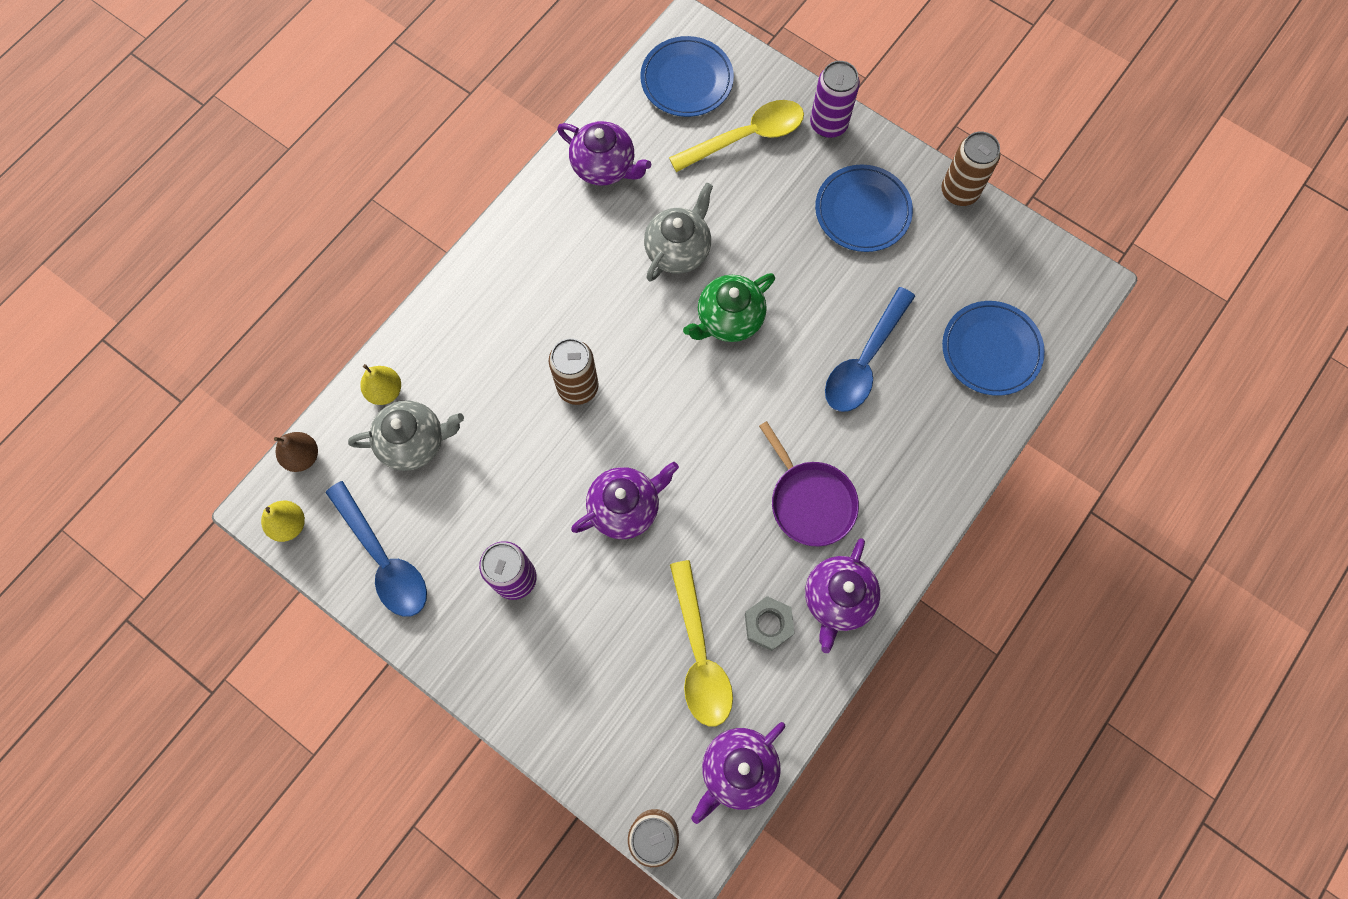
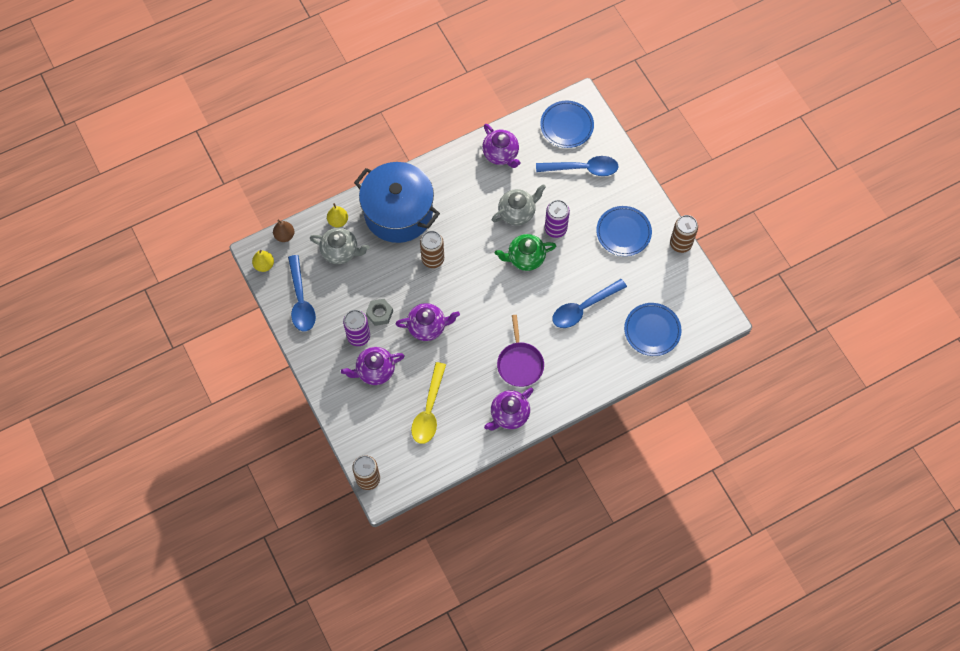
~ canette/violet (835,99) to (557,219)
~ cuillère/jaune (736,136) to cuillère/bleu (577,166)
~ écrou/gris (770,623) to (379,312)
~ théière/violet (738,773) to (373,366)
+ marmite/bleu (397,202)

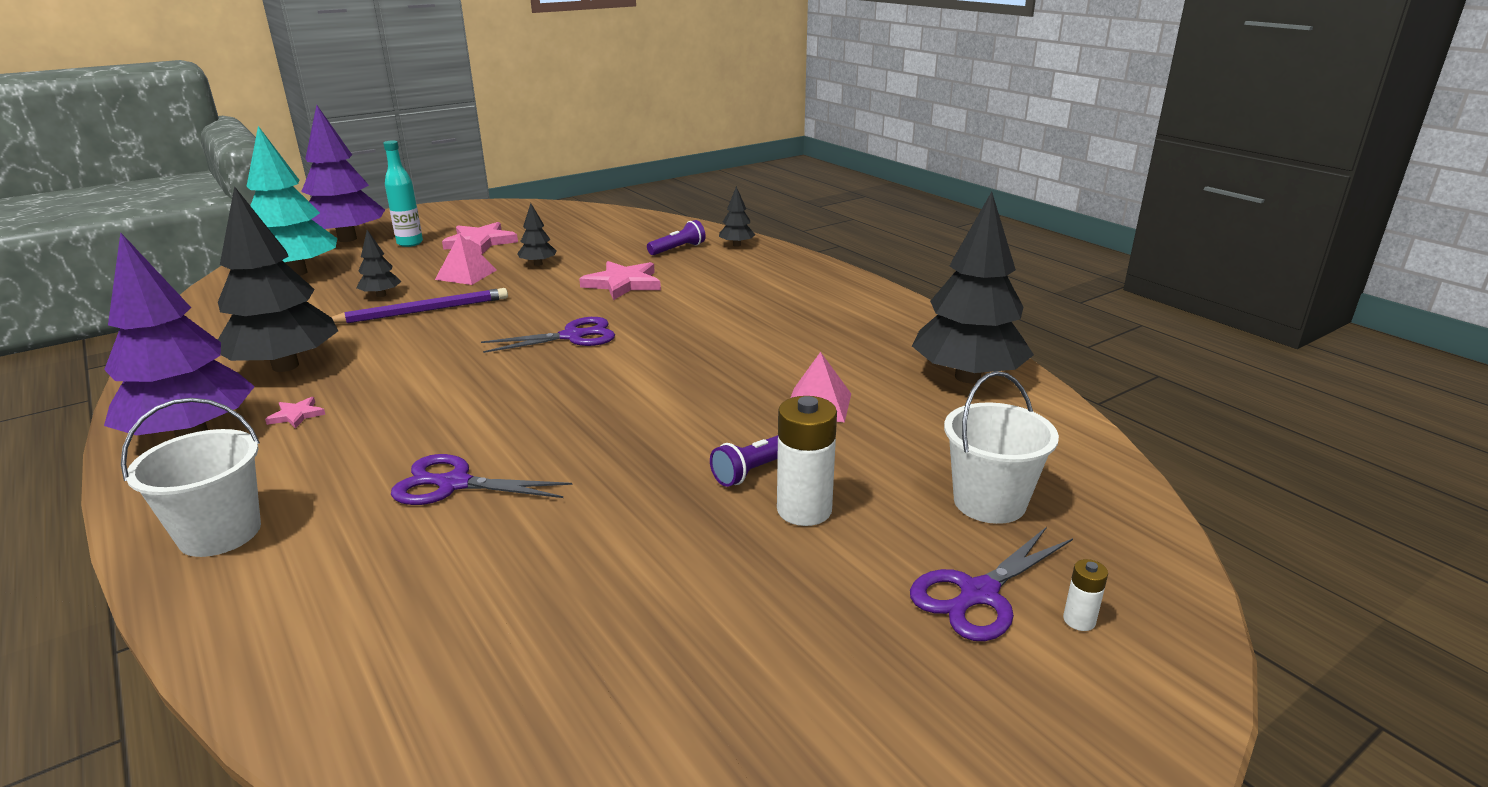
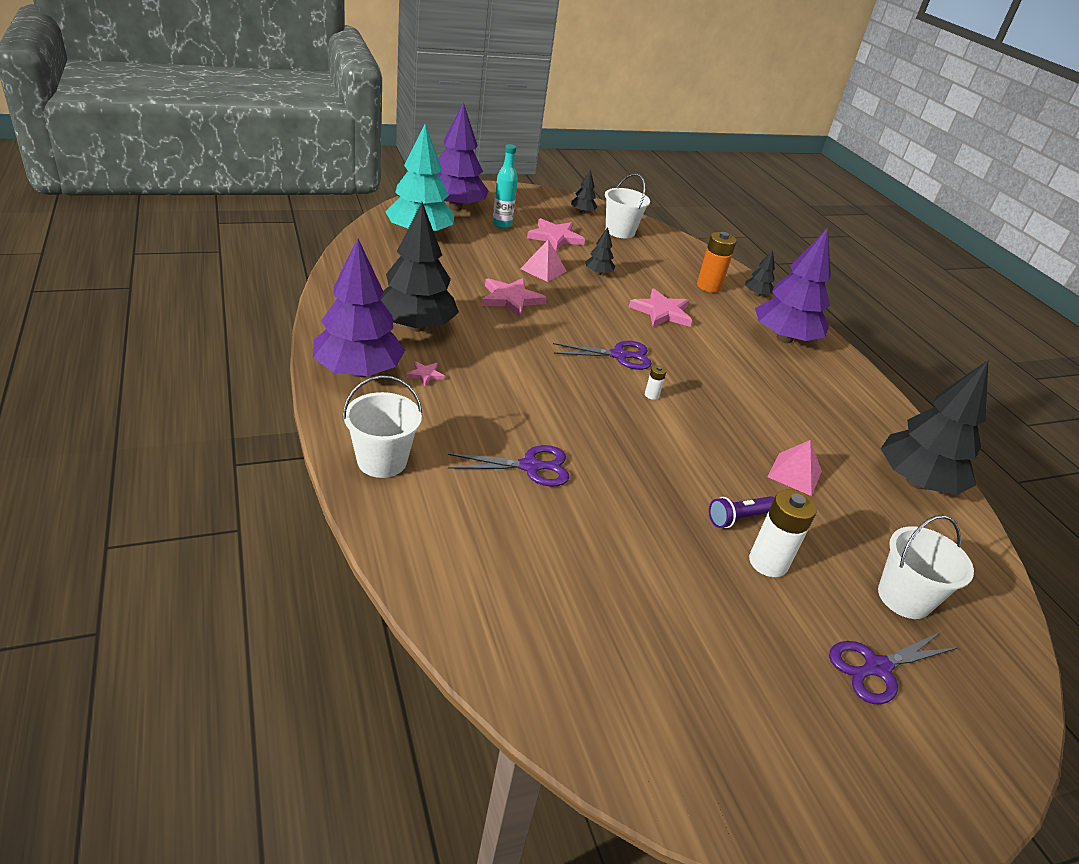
~ lampe de poche/violet (676,237) to pile/orange (717,262)
~ arbre/noir (379,263) to (584,192)
~ crayon/violet (419,306) to étoile/rose (514,297)
~ ciseaux/violet (481,479) = (509,465) 150 degrees clockwise
~ pile/blanc (1085,595) to (656,382)
+ seau/blanc (627,206)
+ arbre/violet (793,285)

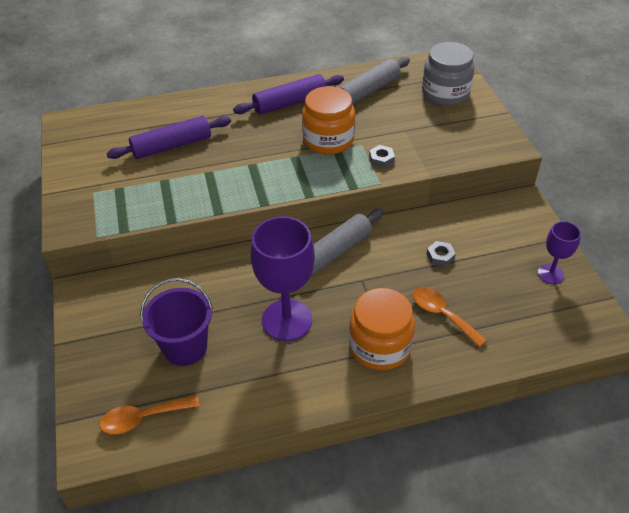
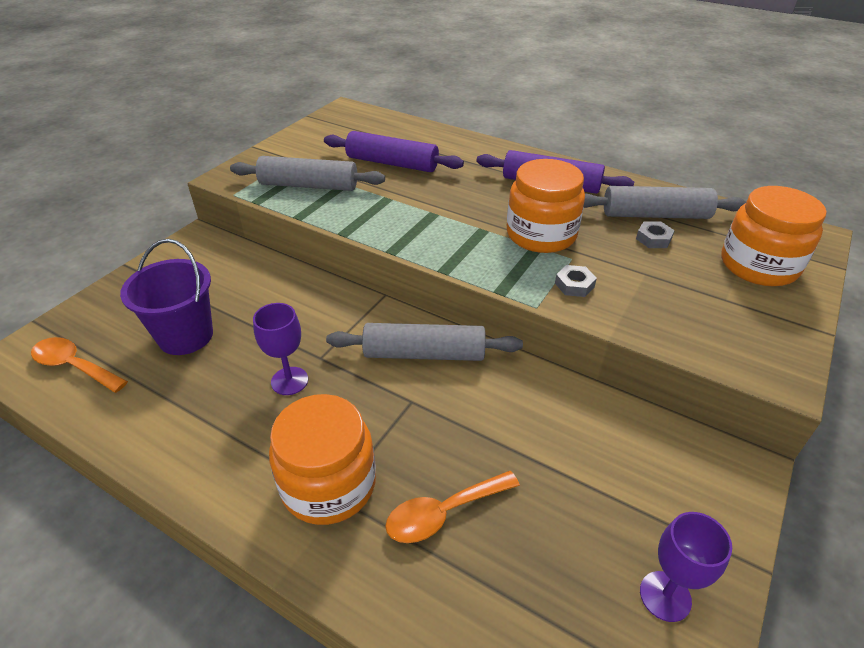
~ bocal/gris (448,74) to bocal/orange (774,236)
~ verre à pied/violet (283,278) = (280,349) x0.54
~ écrou/gris (441,254) to (655,234)
~ cuillère/orange (450,317) = (452,507) 120 degrees counterclockwise
+ rouleau à pâtisserie/gris (307,173)

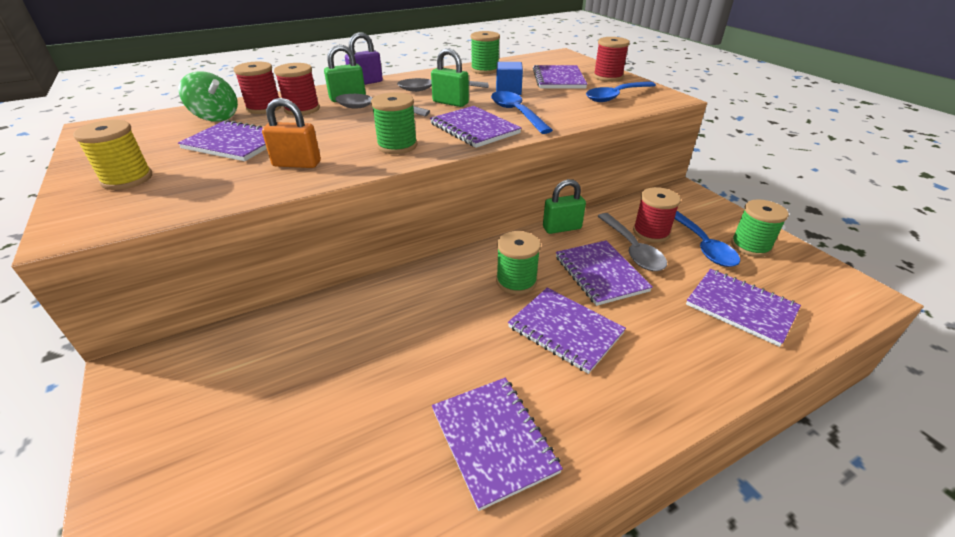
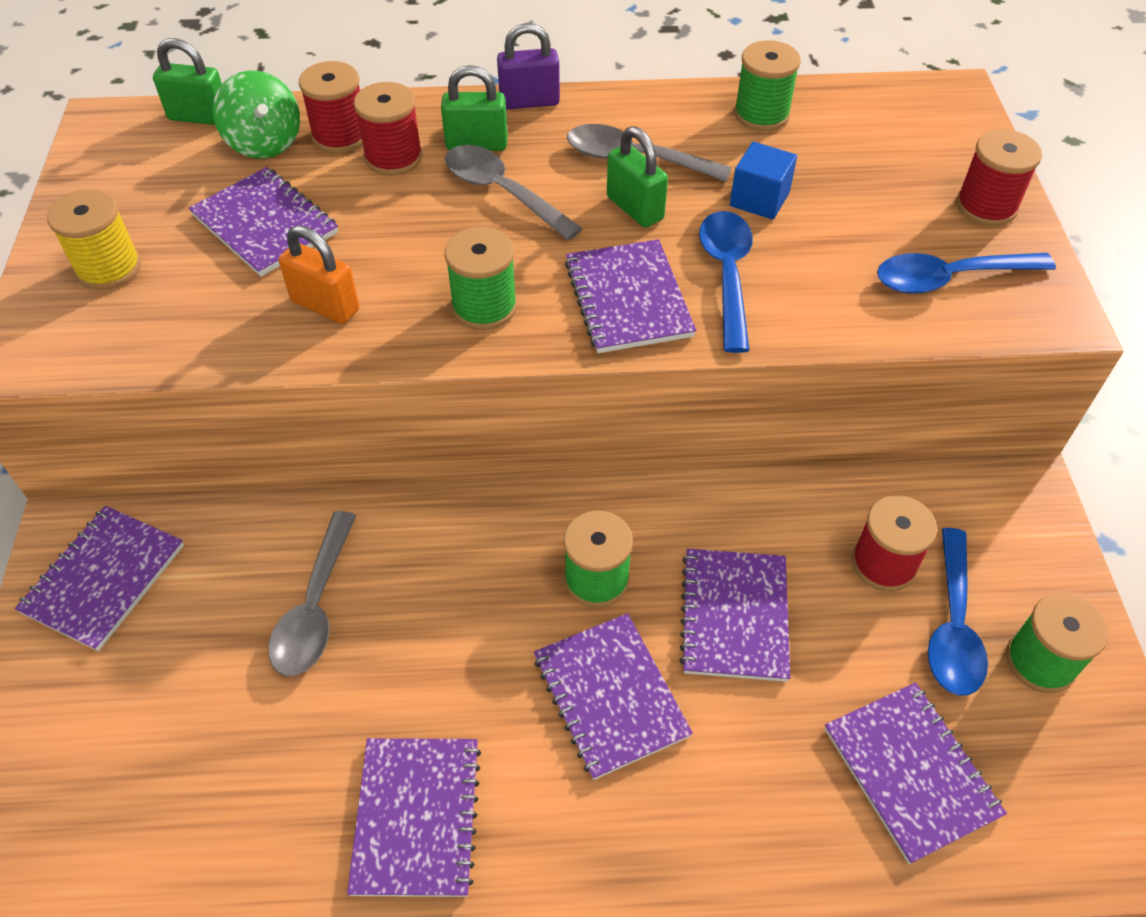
~ carnet/violet (560,76) to (99,578)
~ cadenas/vert (564,206) to (187,81)
~ cuillère/gris (632,242) to (312,593)

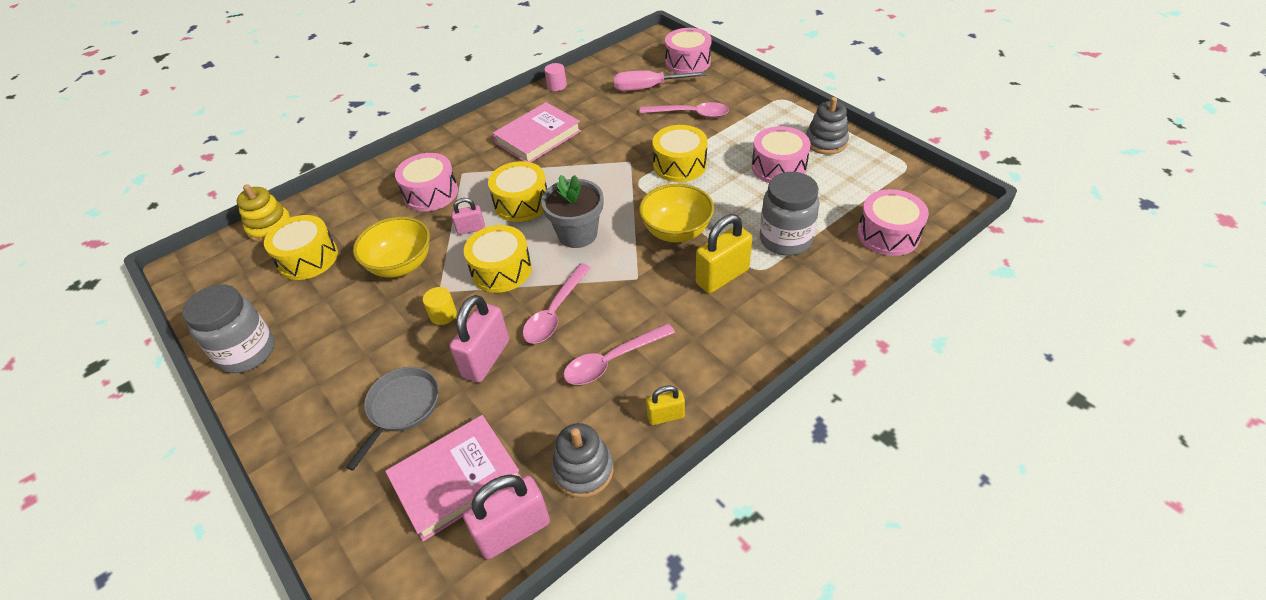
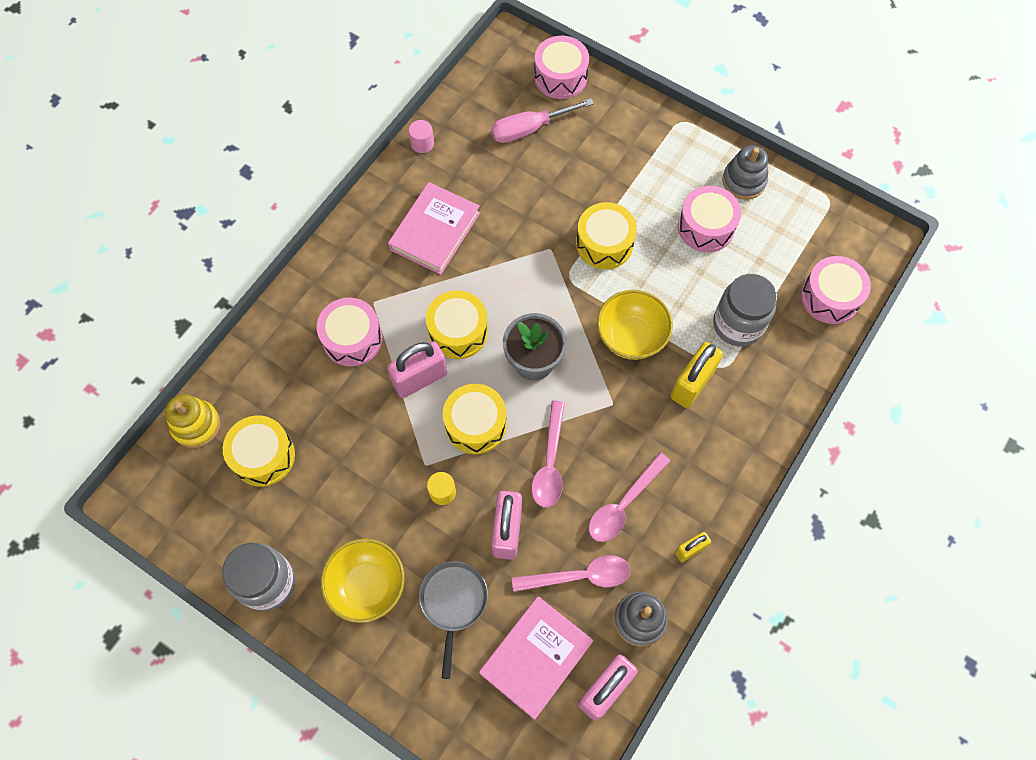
~ cuillère/rose (684,110) to (571,573)
~ cadenas/rose (468,216) = (417,369) x1.80
~ bol/jaune (391,247) to (363,580)

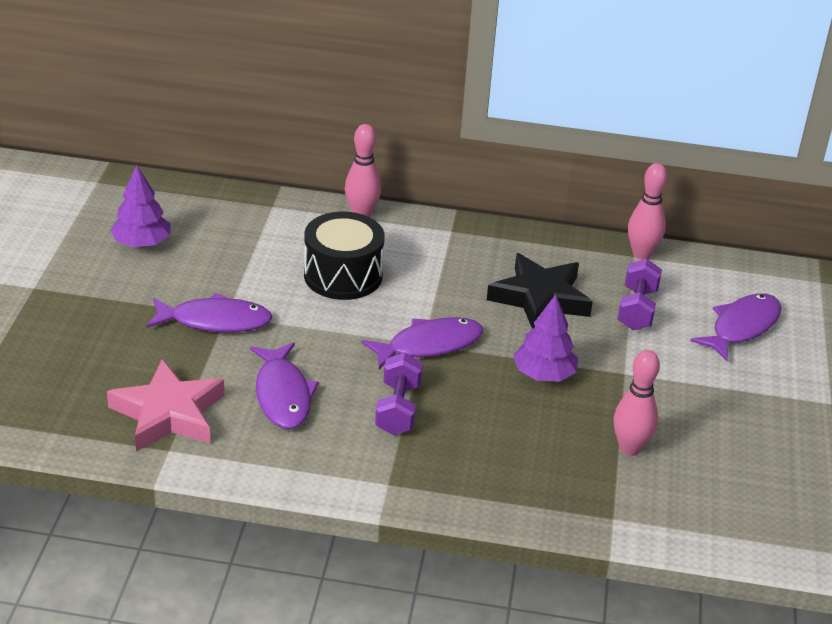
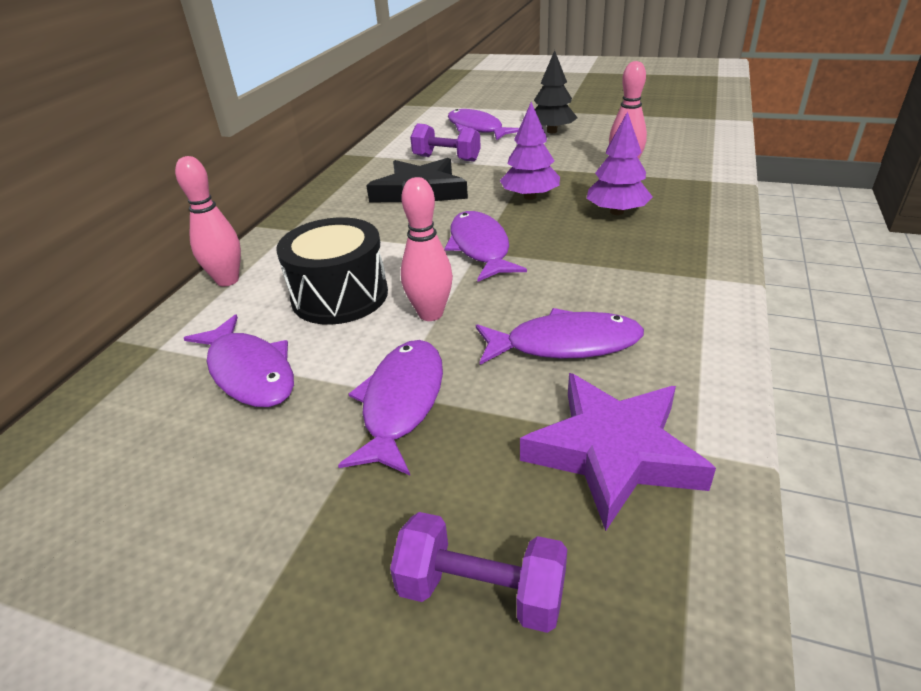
~ quille/rose (647,211) to (427,249)
~ arbre/violet (140,206) to (619,163)
~ haltère/violet (399,394) to (478,572)
~ étoile/rose (166,405) to étoile/violet (618,452)
+ arbre/noir (556,91)
+ poisson/violet (239,360)

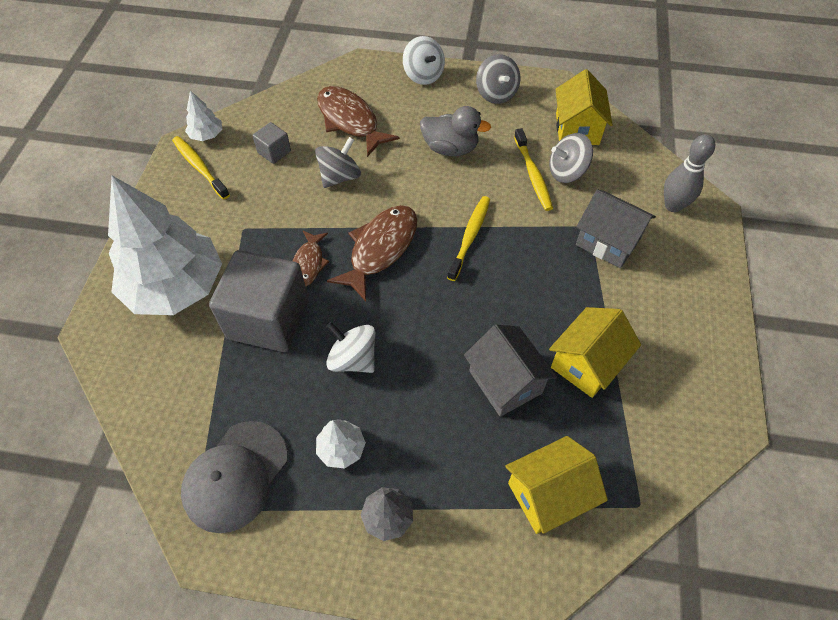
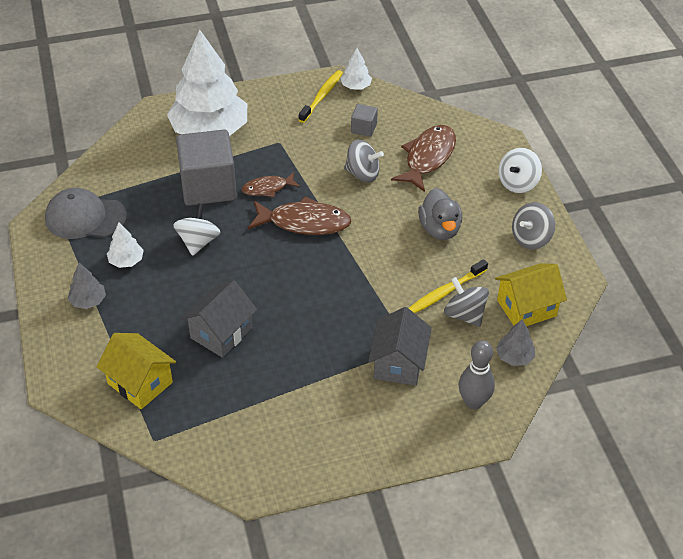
- brosse à dents/jaune (468,238)
- maison/jaune (595,352)
+ arbre/gris (515,342)

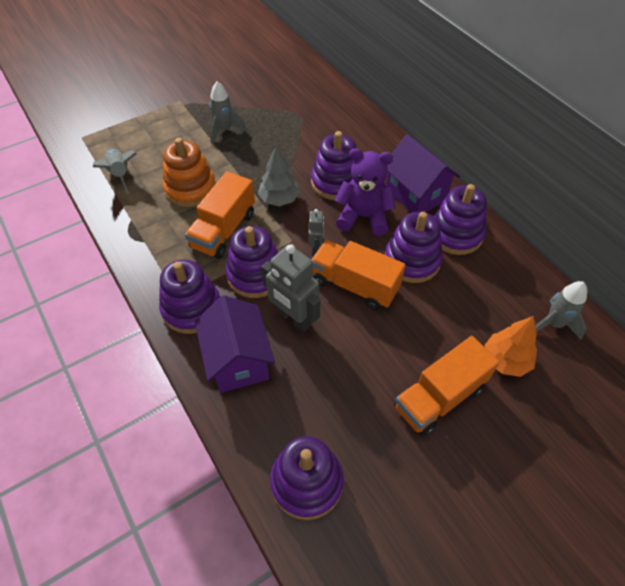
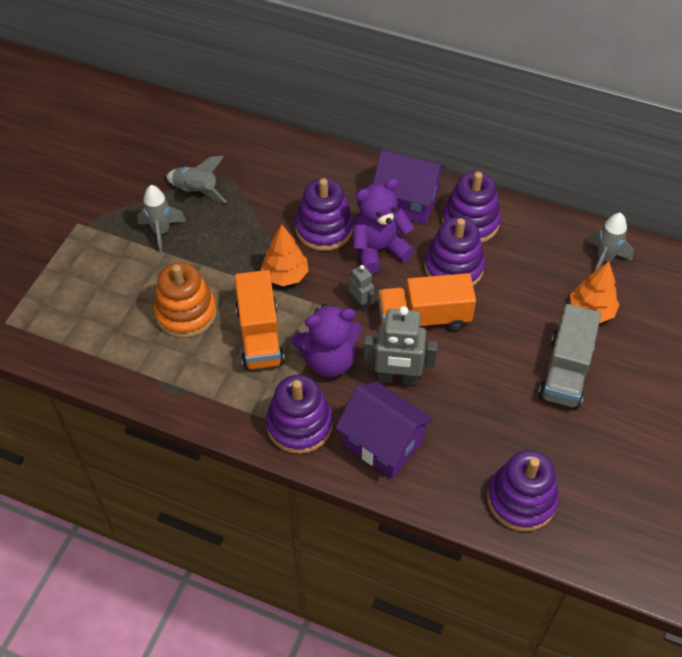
~ arbre/gris (279,176) to arbre/orange (284,255)
~ fusée/gris (114,171) to (196,179)
~ jouet à empiler/violet (252,262) to ours en peluche/violet (327,340)
~ camion/orange (446,386) to camion/gris (569,356)

